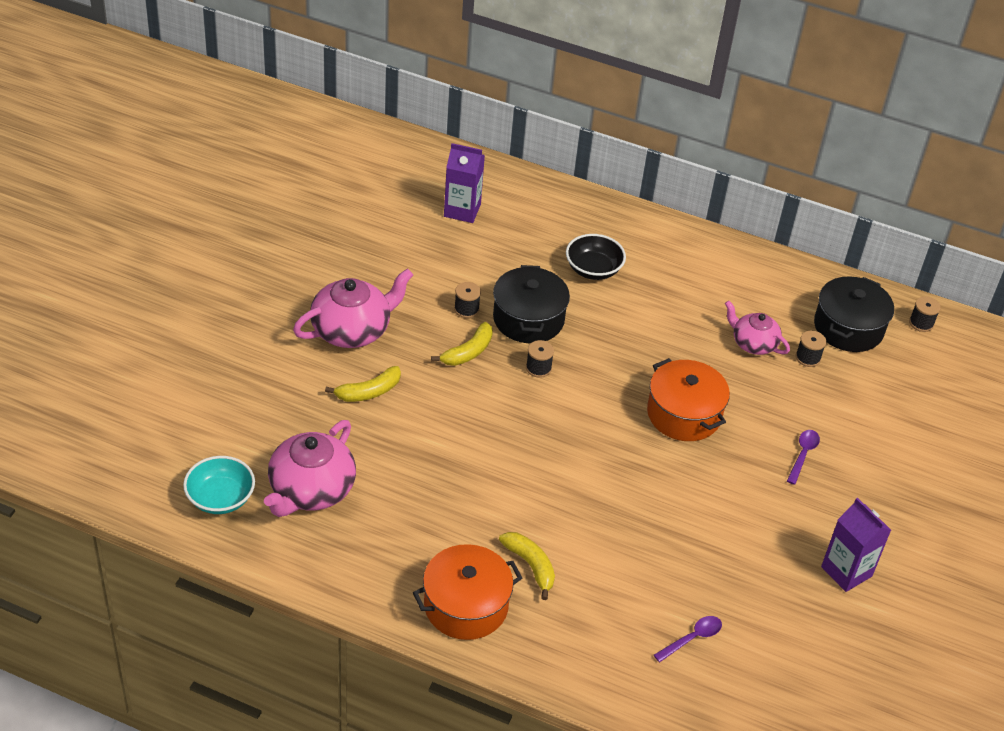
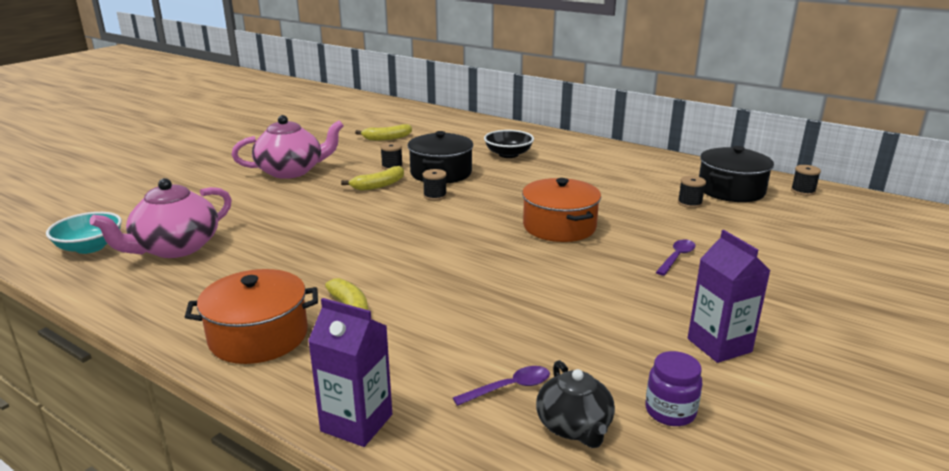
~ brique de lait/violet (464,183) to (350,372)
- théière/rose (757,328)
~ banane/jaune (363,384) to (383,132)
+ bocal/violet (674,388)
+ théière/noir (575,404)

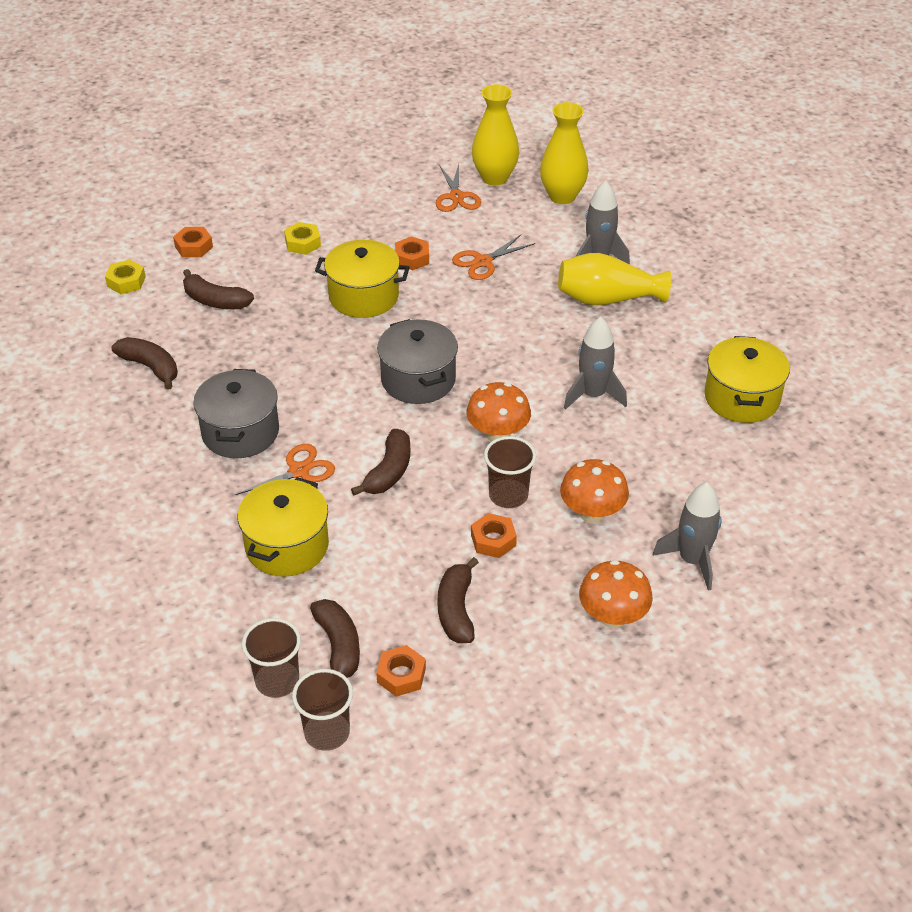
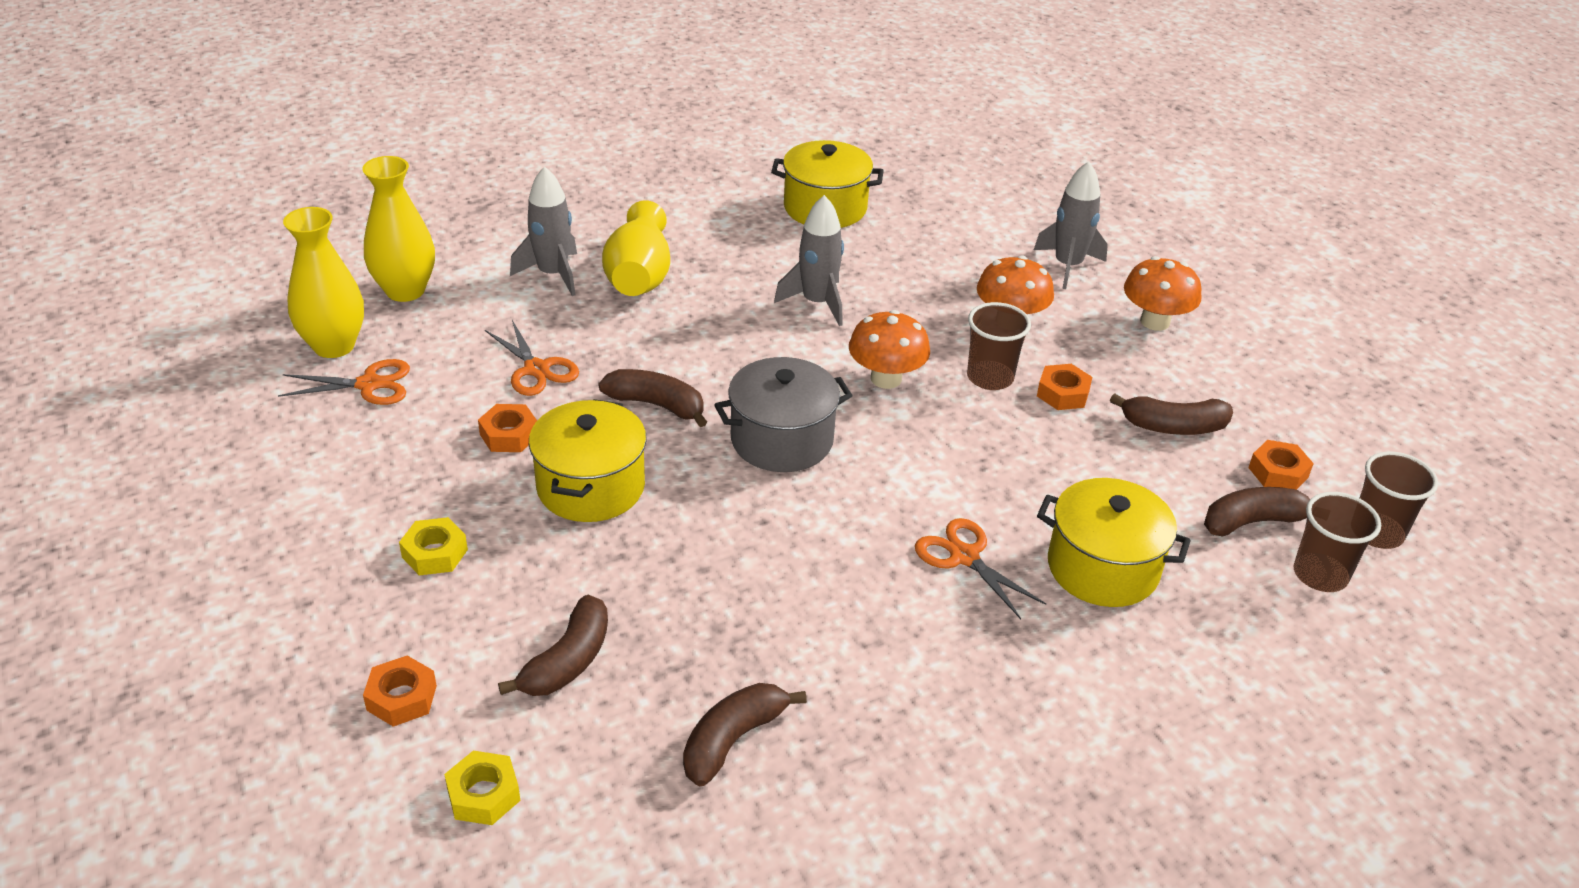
- marmite/gris (236,413)
~ banane/marron (380,462) to (652,398)

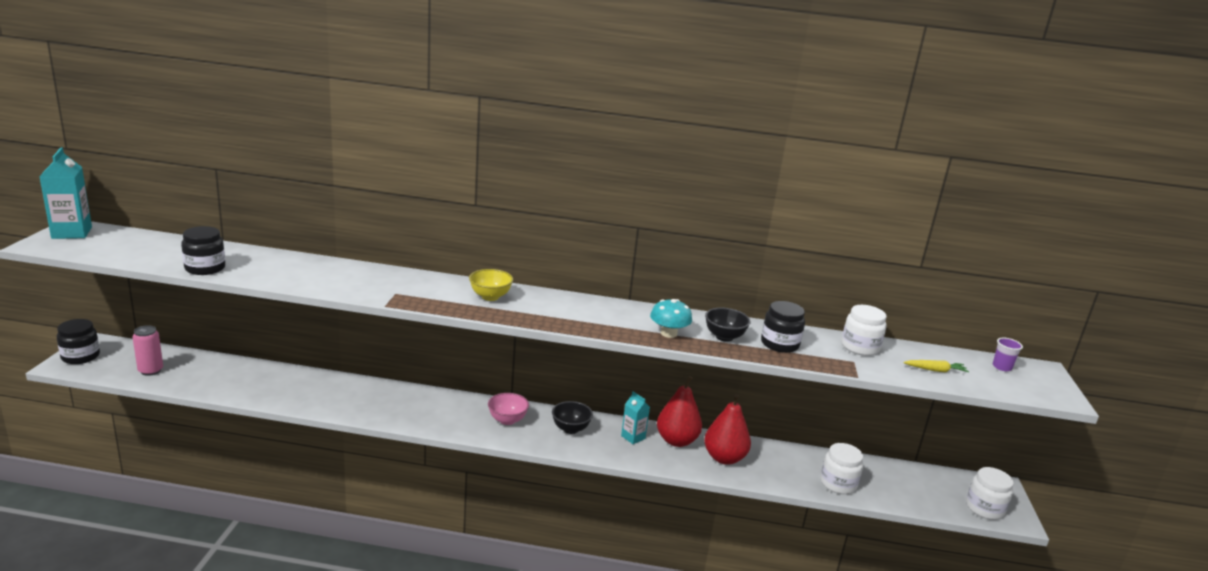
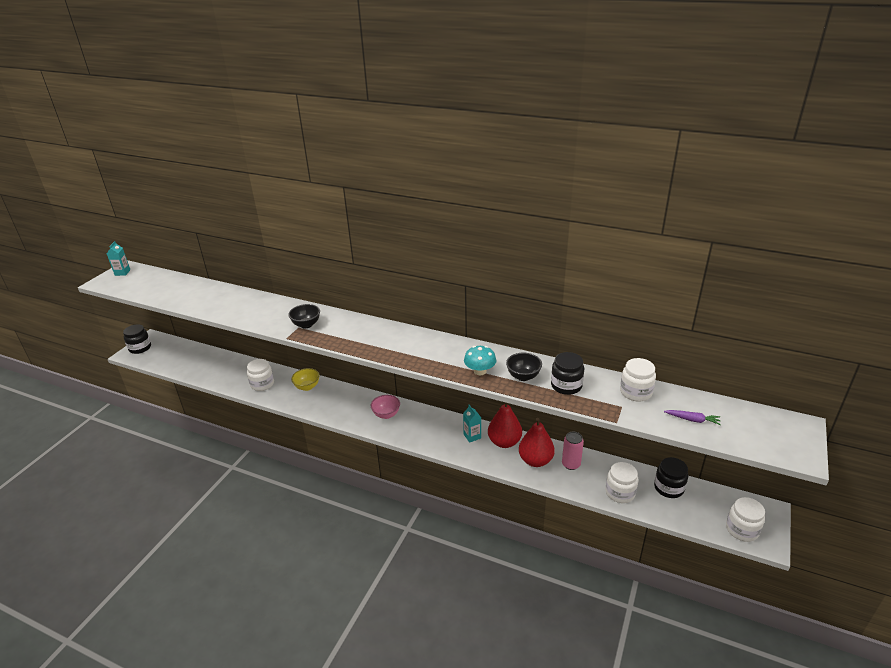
~ brique de lait/turquoise (65,193) = (118,258) x0.59
~ bocal/noir (203,250) to (671,477)
~ bol/jaune (491,285) to (305,379)
~ canette/rose (147,350) to (573,451)
- gobelet/violet (1008,354)
~ carotte/jaune (936,366) to carotte/violet (692,417)
~ bol/noir (572,417) to (304,316)
+ bocal/blanc (260,375)

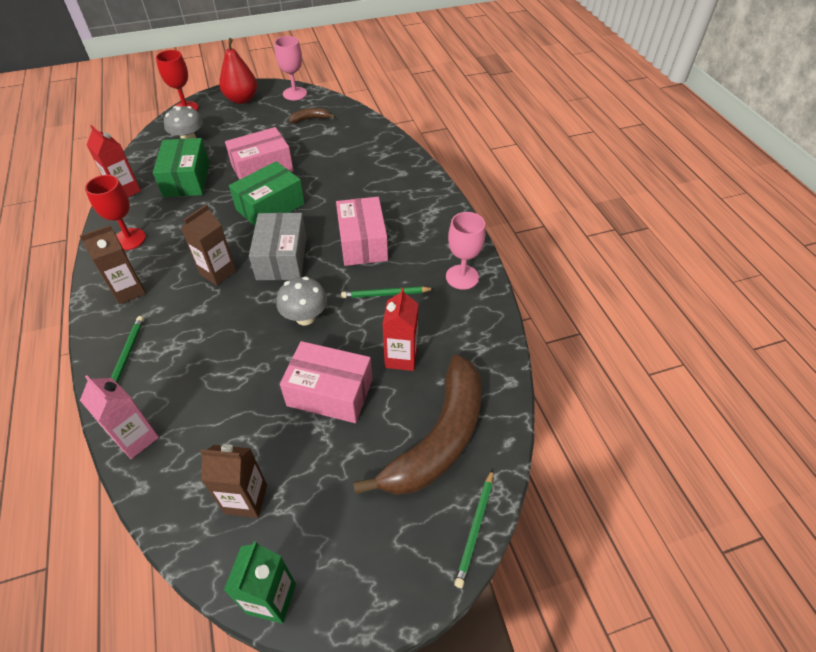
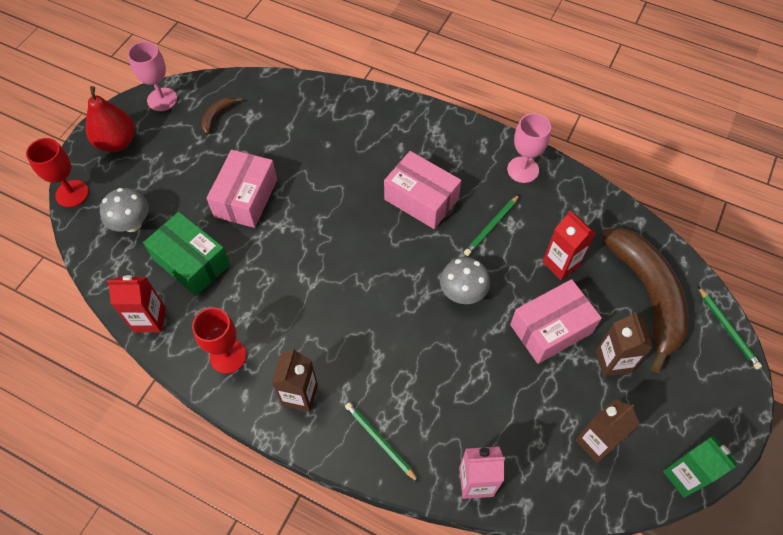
- boîte/vert (267,193)
~ brique de lait/marron (208,245) to (624,344)
- boîte/gris (278,246)

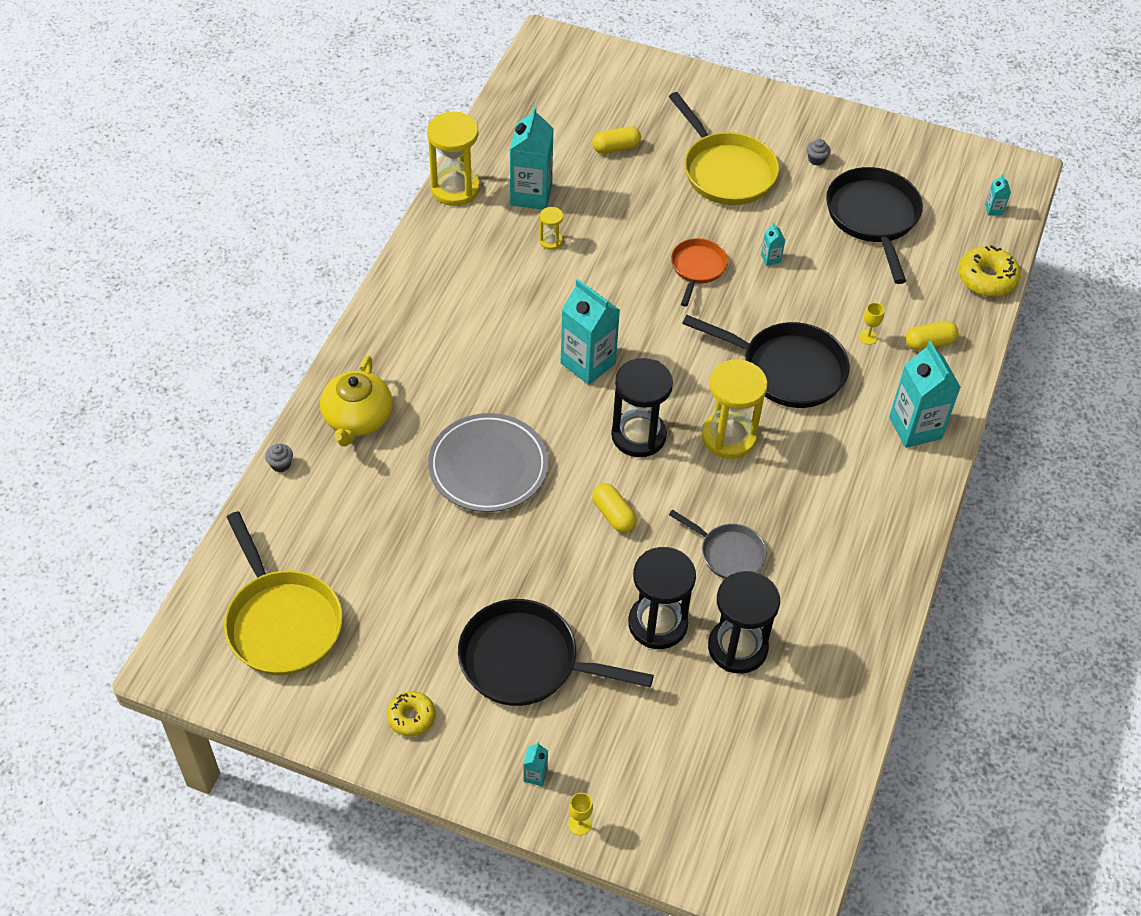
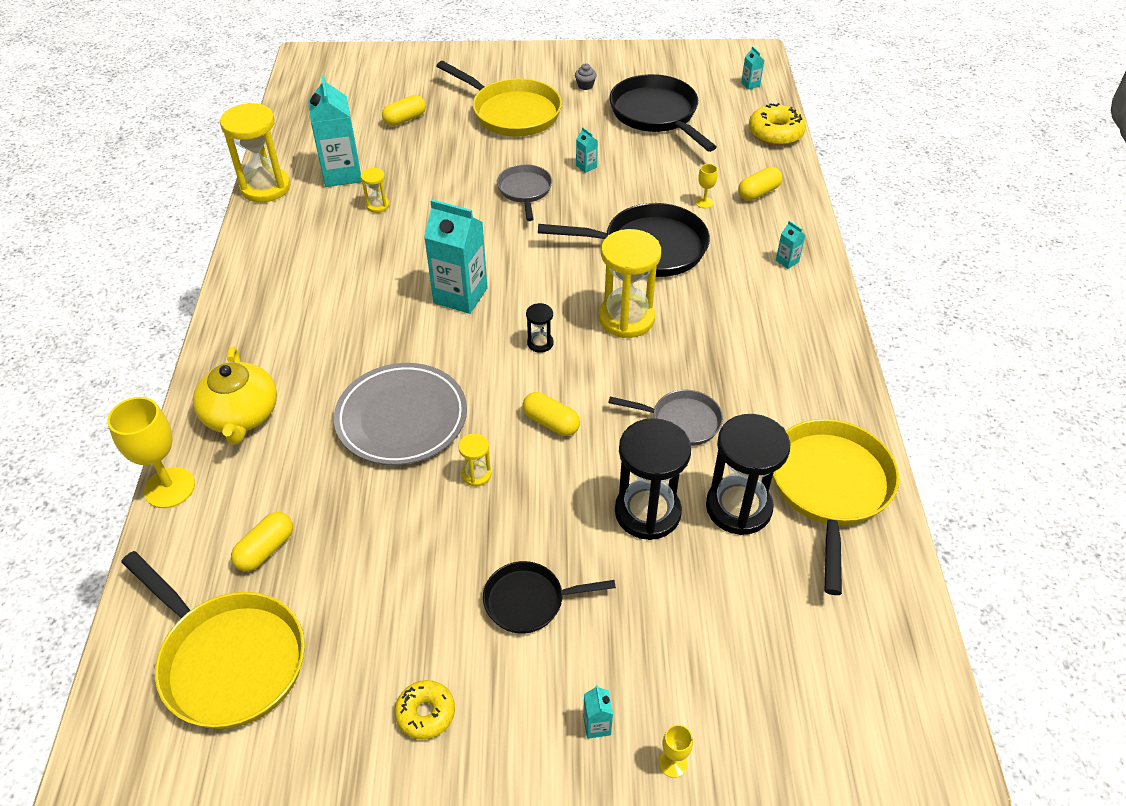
~ poêle/orange (699,272) to poêle/gris (524,192)
~ brique de lait/turquoise (925,394) = (790,245) x0.42
~ sablier/noir (642,407) = (540,328) x0.46
~ muffin/gris (279,458) to verre à pied/jaune (151,452)
~ poêle/noir (556,652) = (549,597) x0.57
+ poêle/jaune (836,507)
+ sablier/jaune (475,459)
+ gélule/jaune (262,541)

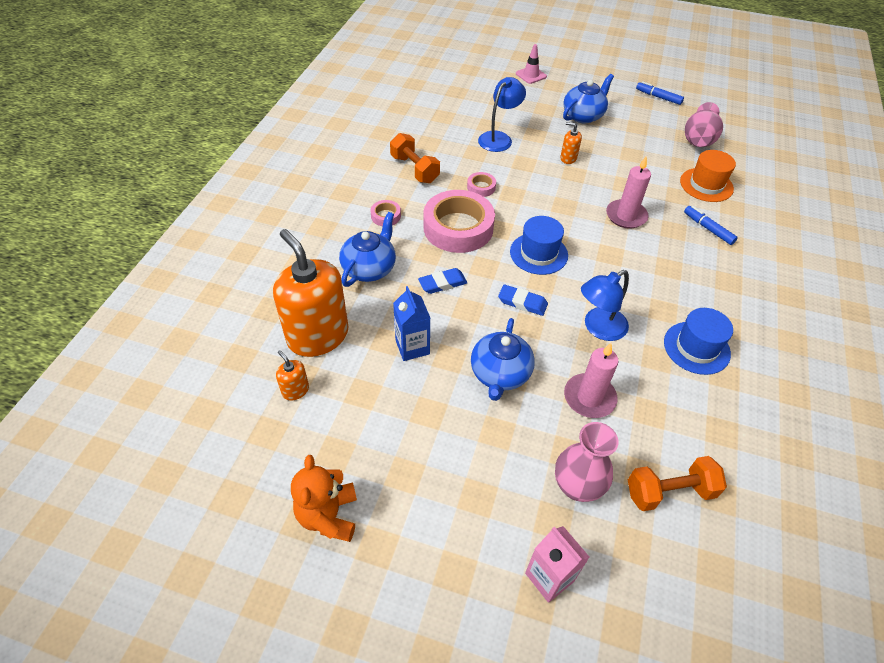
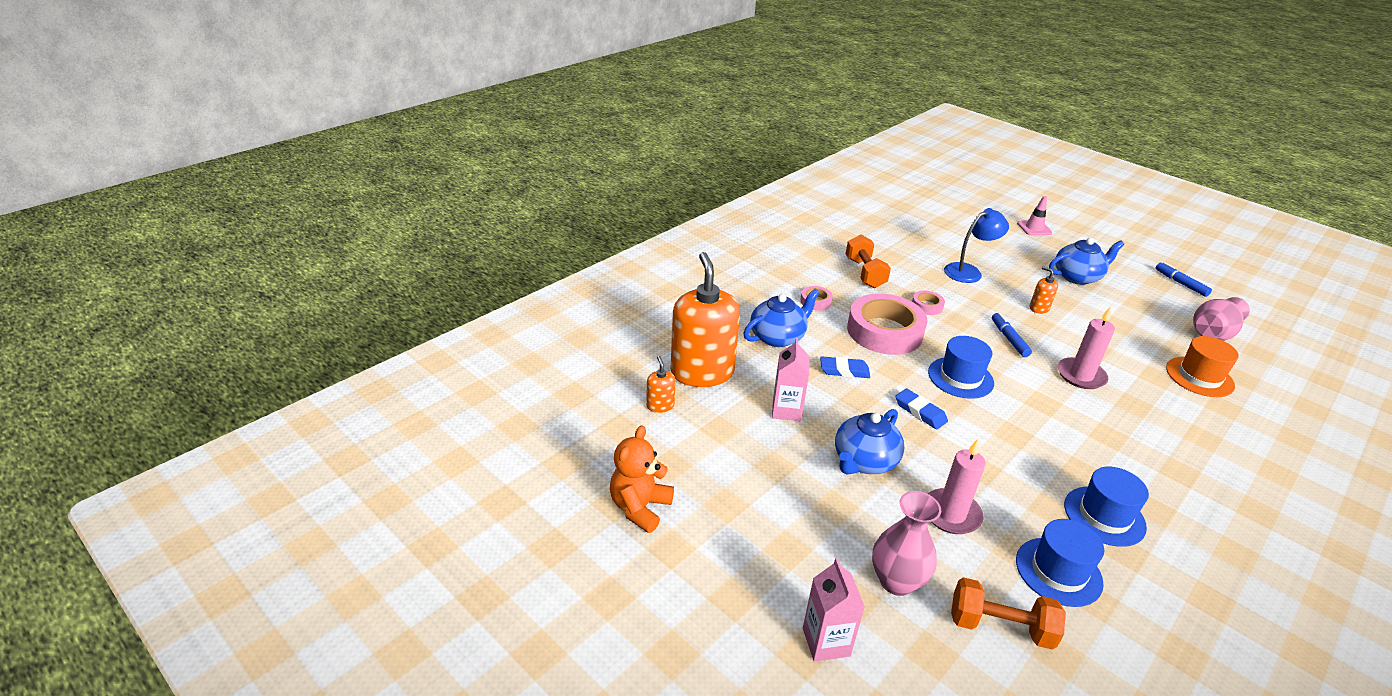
~ feutre/bleu (711,225) to (1012,335)
- lampe/bleu (605,305)
~ brique de lait/bleu (411,323) to brique de lait/rose (790,379)
+ chapeau/bleu (1060,563)

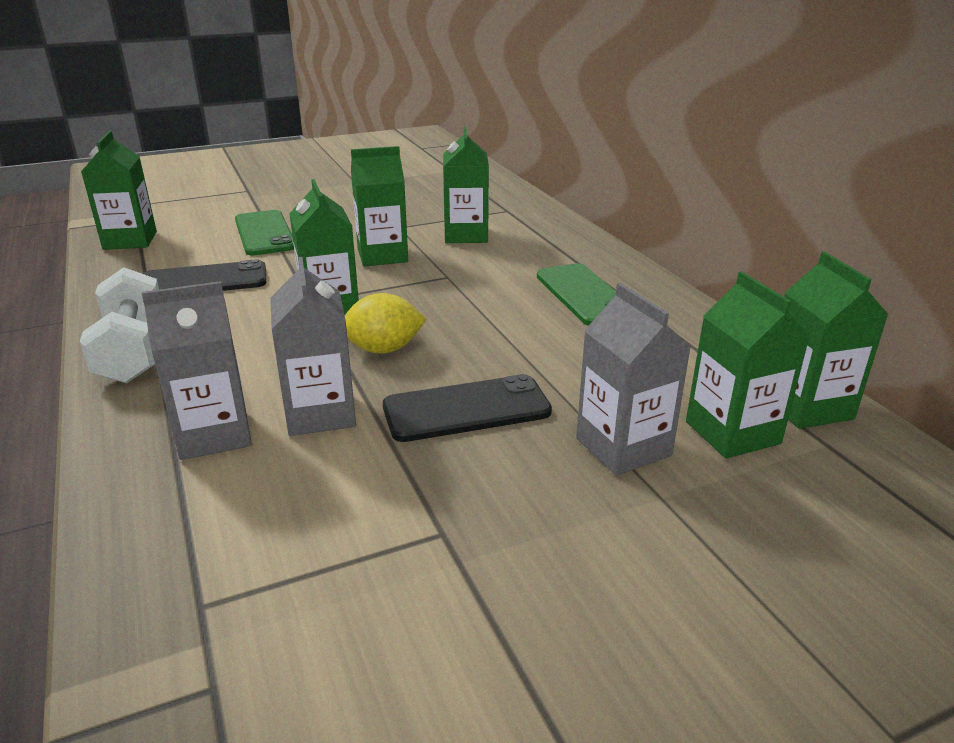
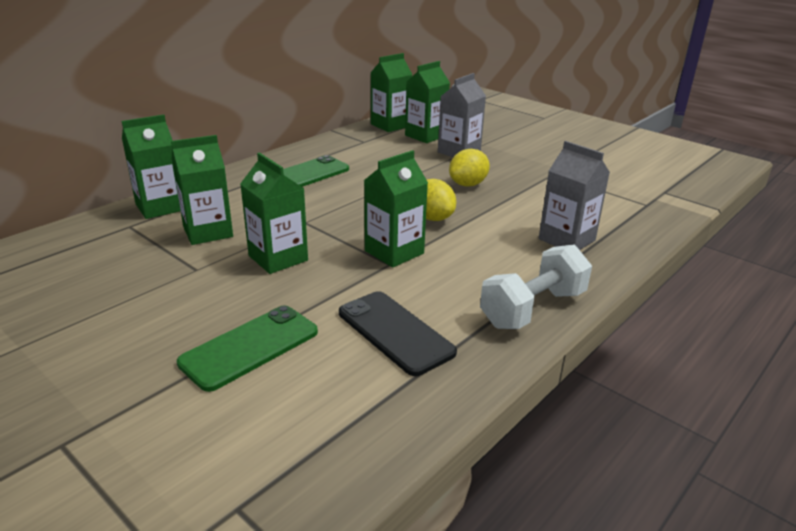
~ brique de lait/vert (119,190) to (151,166)
- brique de lait/gris (313,346)
~ téléphone/noir (467,408) to citron/jaune (469,168)

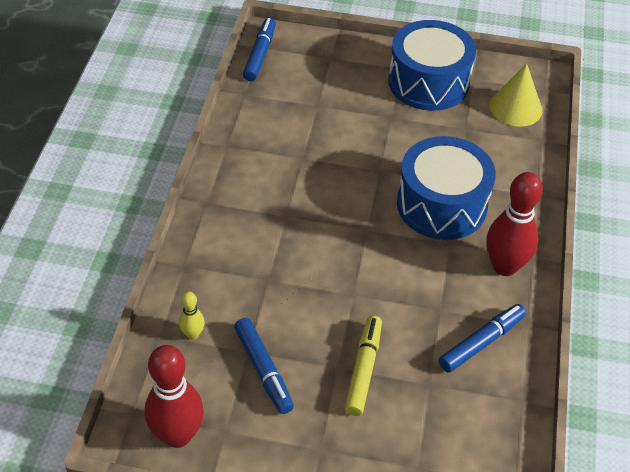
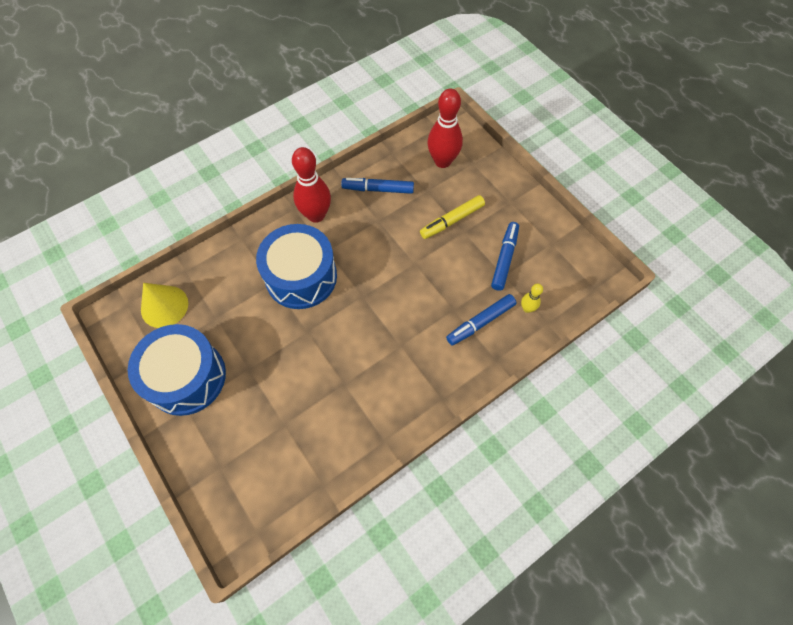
~ feutre/bleu (259,49) to (481,320)
~ quille/rouge (174,396) to (445,128)

